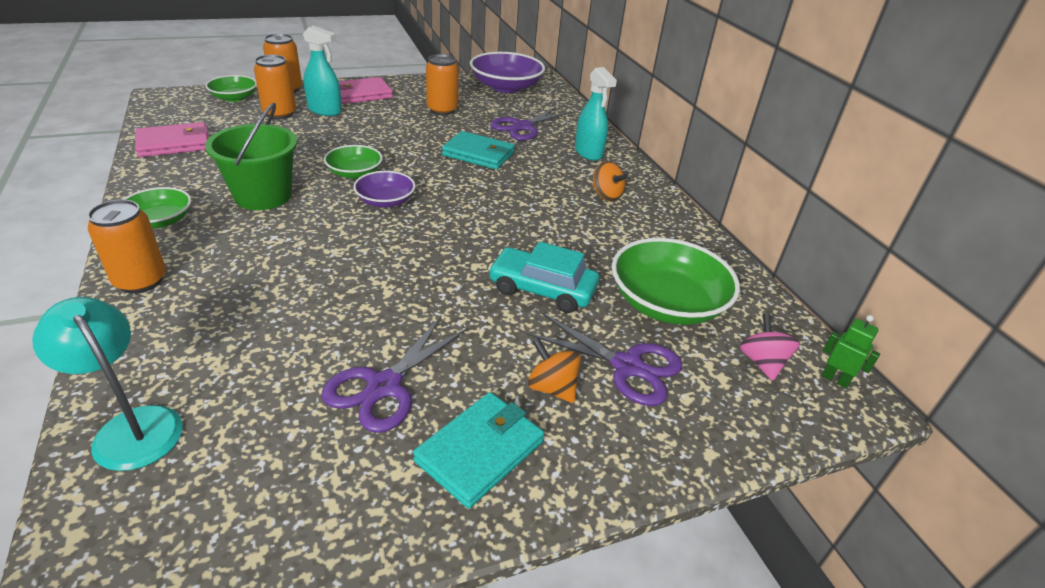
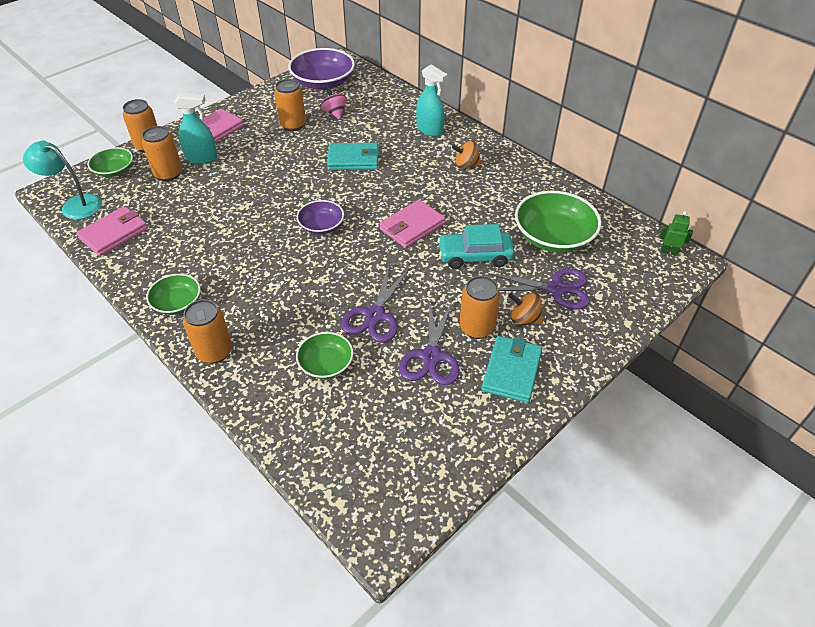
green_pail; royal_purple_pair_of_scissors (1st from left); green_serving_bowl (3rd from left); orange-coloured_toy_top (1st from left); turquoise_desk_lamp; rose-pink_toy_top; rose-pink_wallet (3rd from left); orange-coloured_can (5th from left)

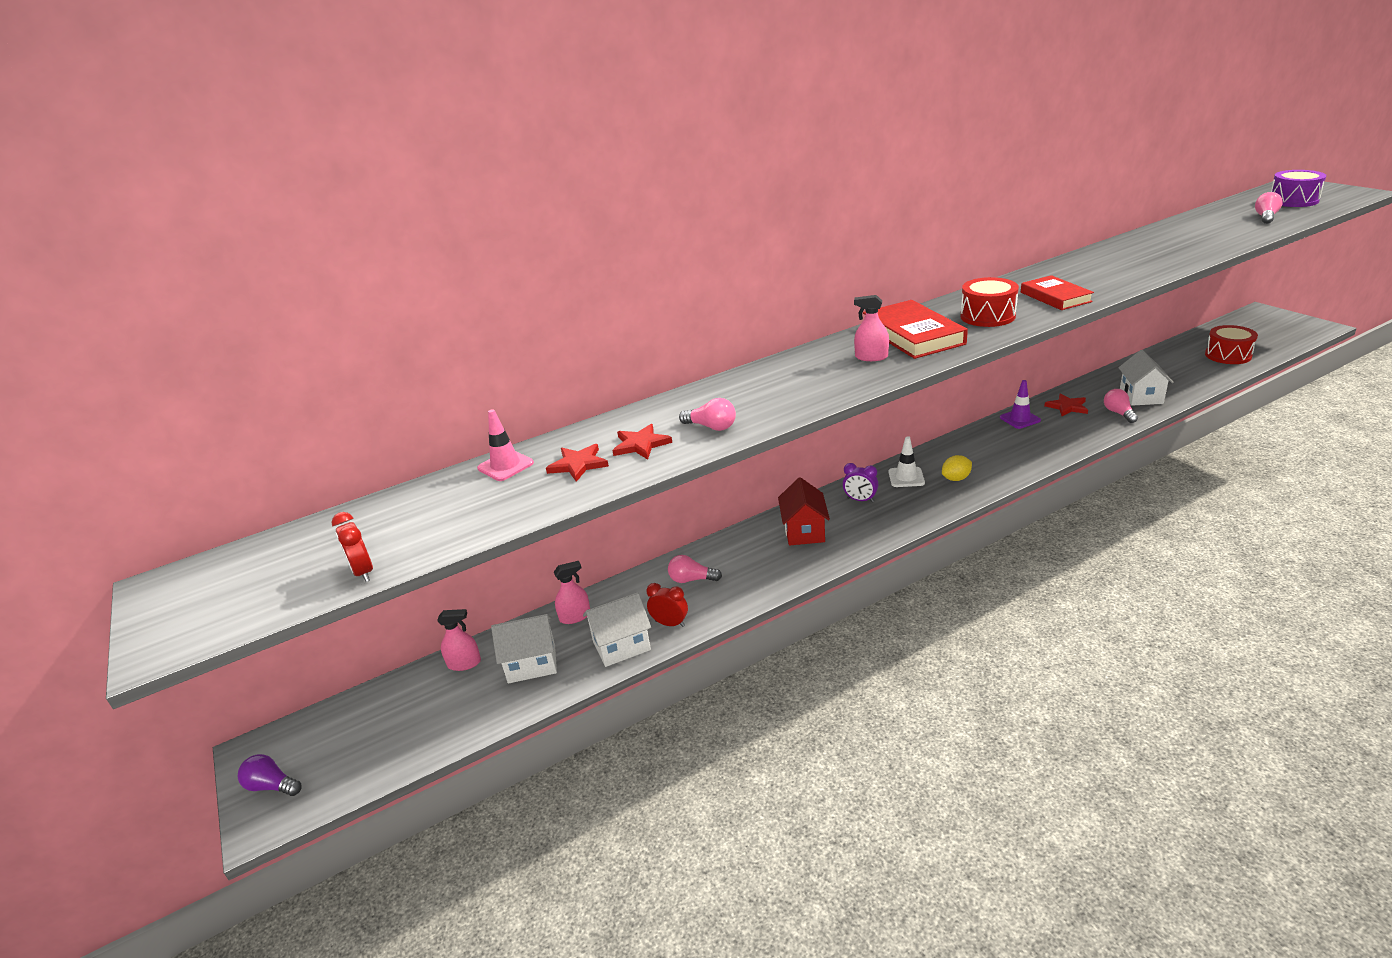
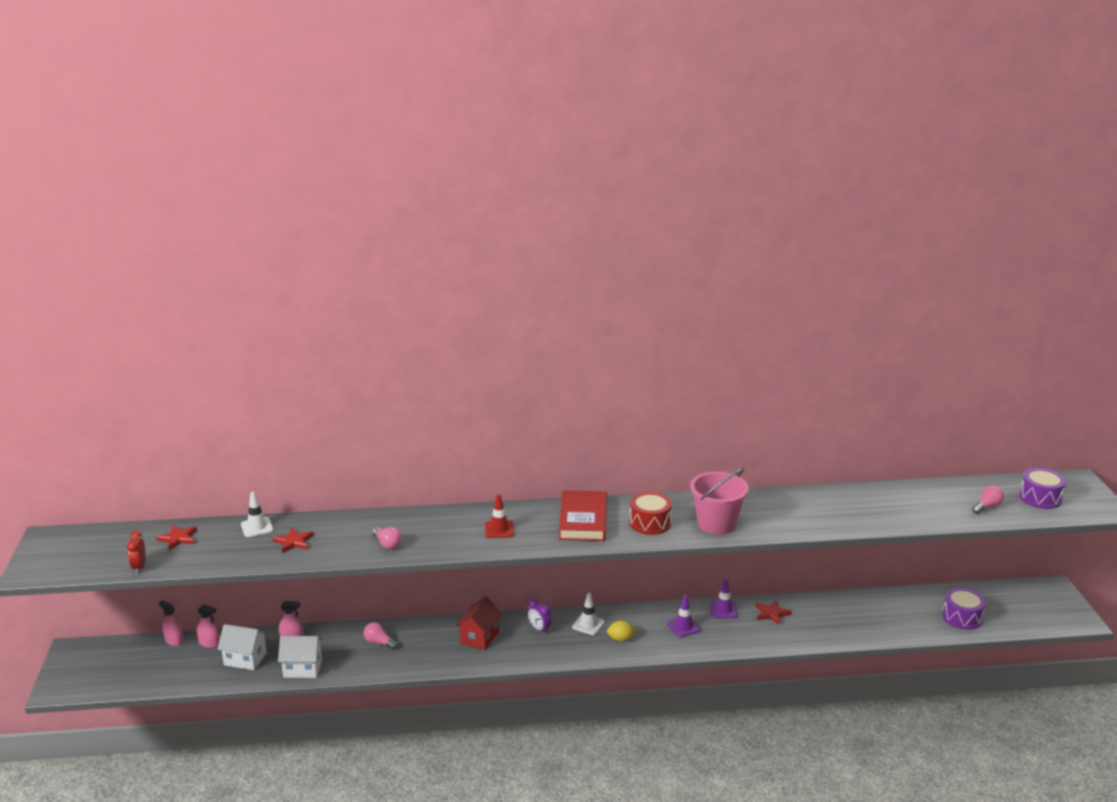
rose-pink_pail; rose-pink_spray_bottle (1st from left); royal_purple_snare_drum (1st from left); snow-white_cottage (3rd from left in the first image); rose-pink_lightbulb (3rd from left in the first image); snow-white_safety_cone (1st from left); scarlet_star (1st from left); scarlet_clock (2nd from left in the first image); royal_purple_lightbulb; scarlet_safety_cone; royal_purple_safety_cone (1st from left)

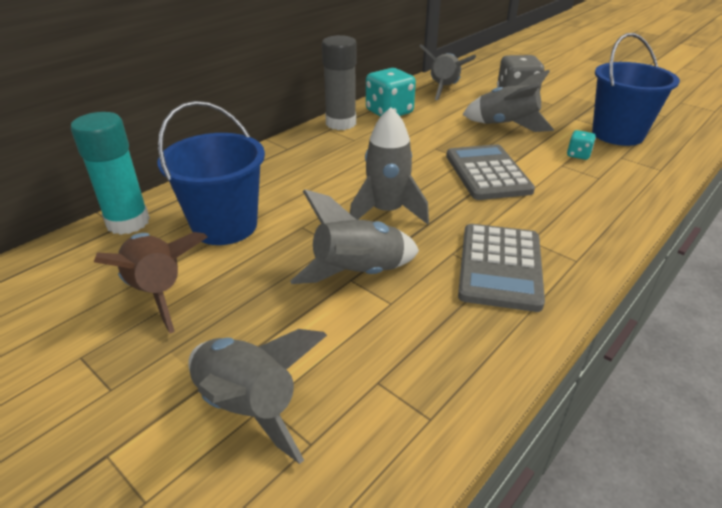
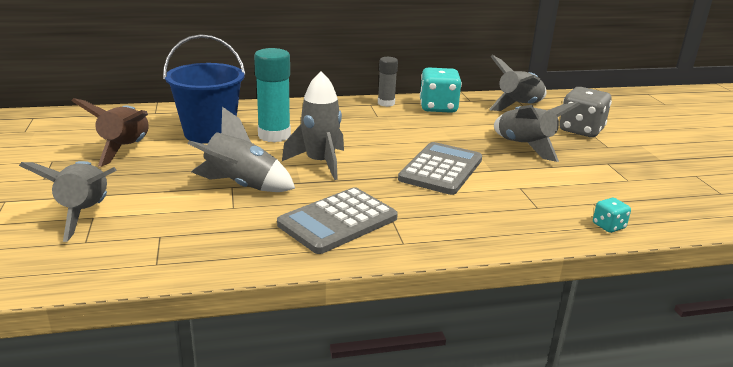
cobalt_pail (2nd from left in the first image); ash-grey_glue_stick; turquoise_glue_stick; turquoise_die (2nd from left)

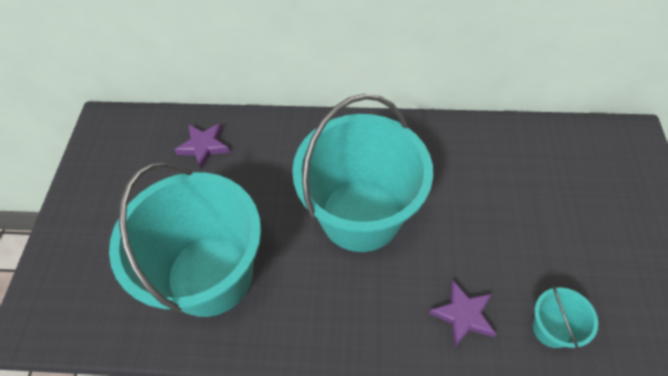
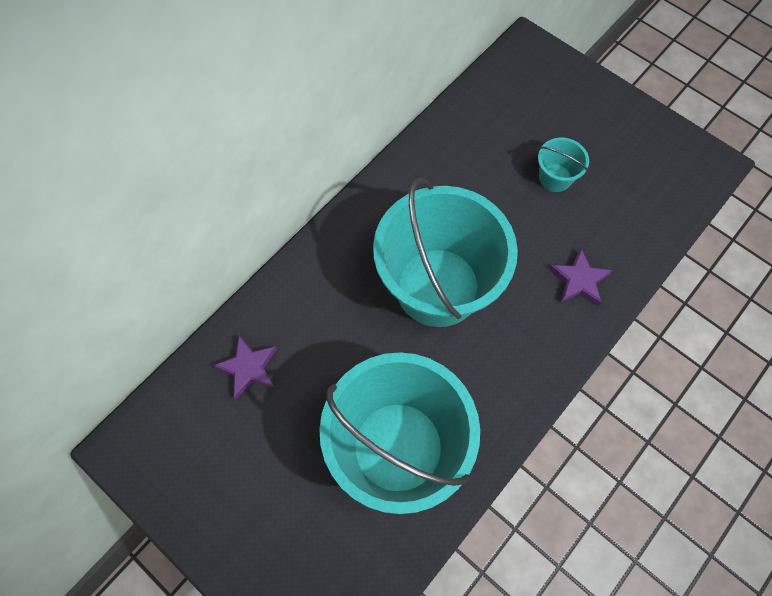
turquoise_pail (3rd from left)

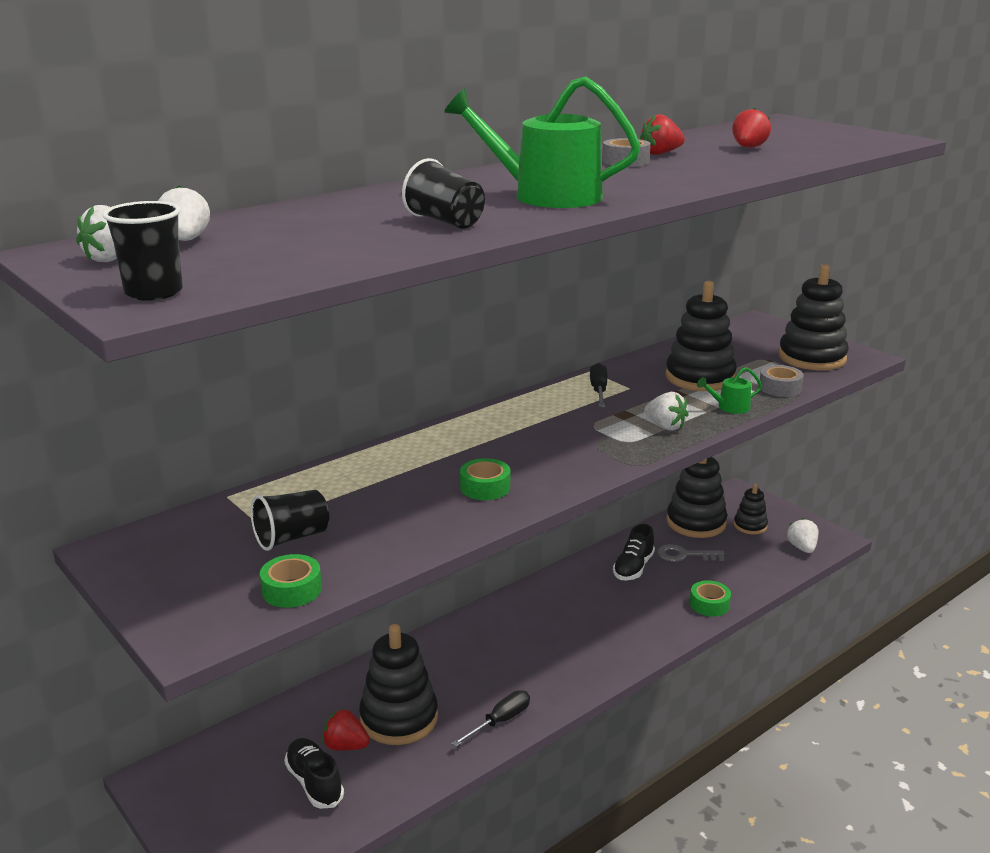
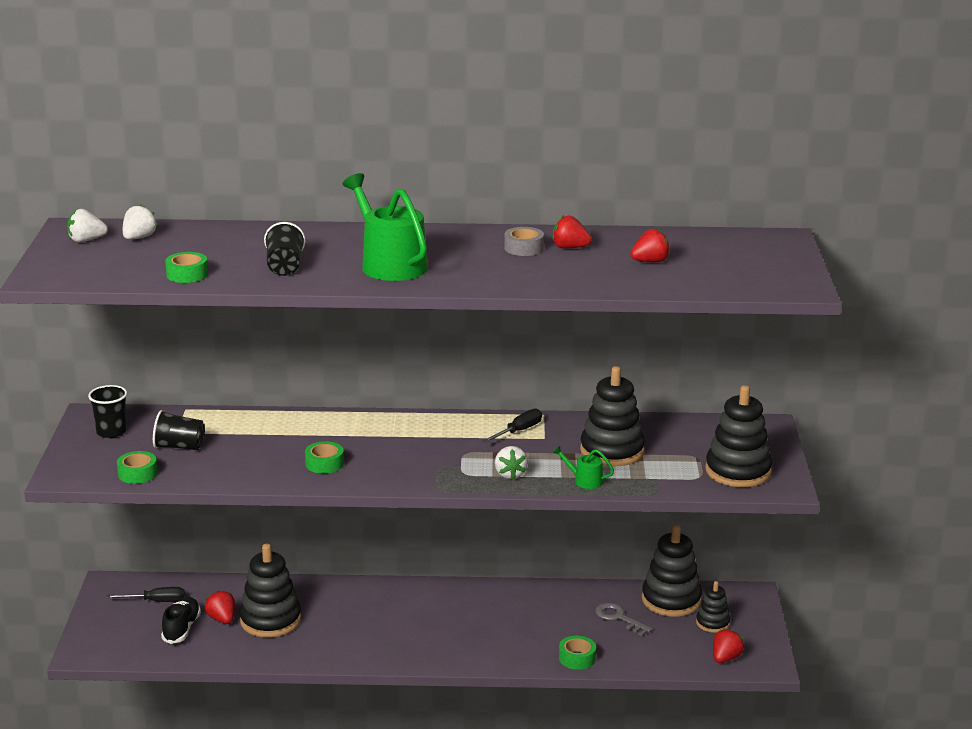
black_cup (1st from left); ash-grey_sticky_tape (2nd from left in the first image); scarlet_strawberry (4th from left); black_shoe (2nd from left in the first image); black_flat_screwdriver (1st from left); green_sticky_tape (2nd from left)

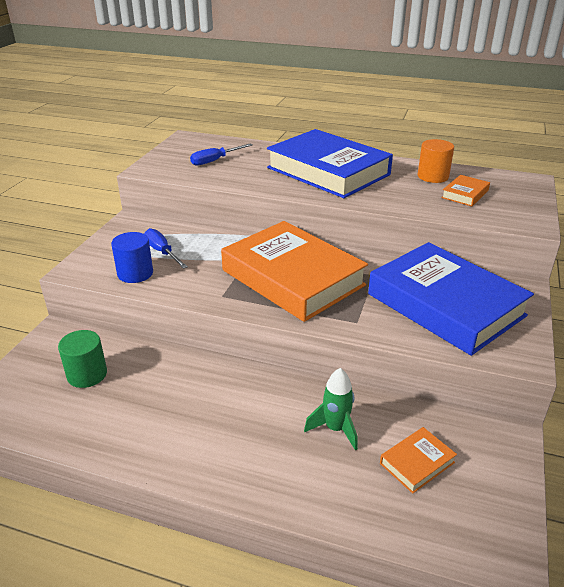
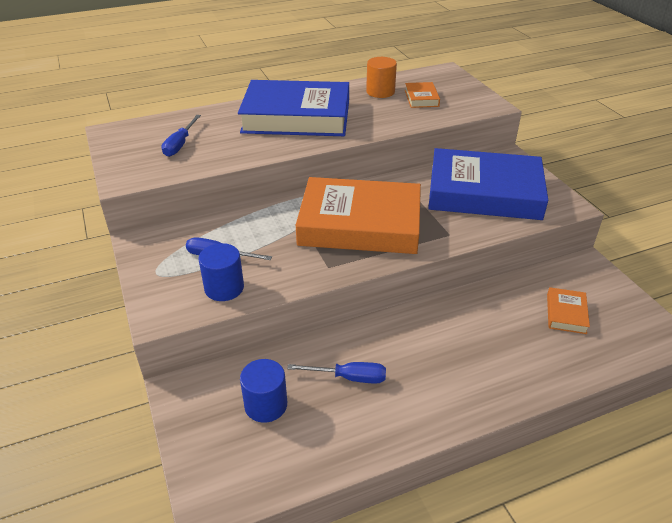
cobalt_cylinder_shape (2nd from left); green_spaceship; cobalt_flat_screwdriver (3rd from left)

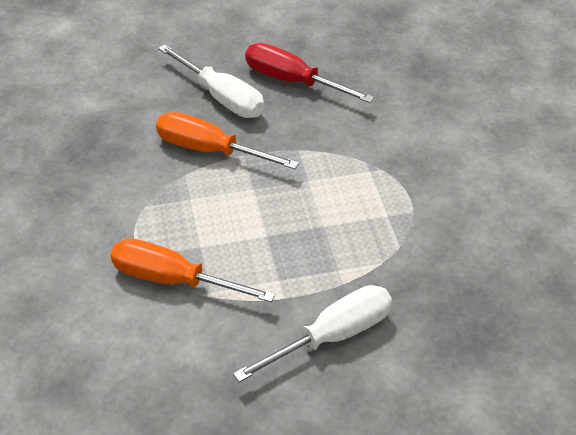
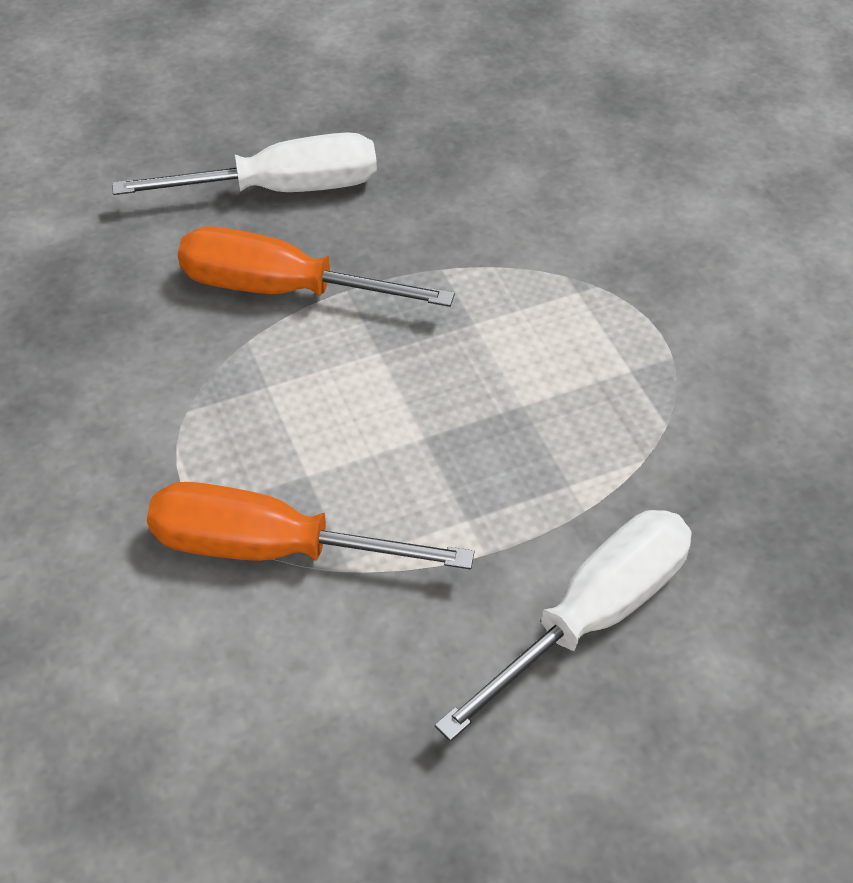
scarlet_flat_screwdriver; snow-white_flat_screwdriver (1st from left)

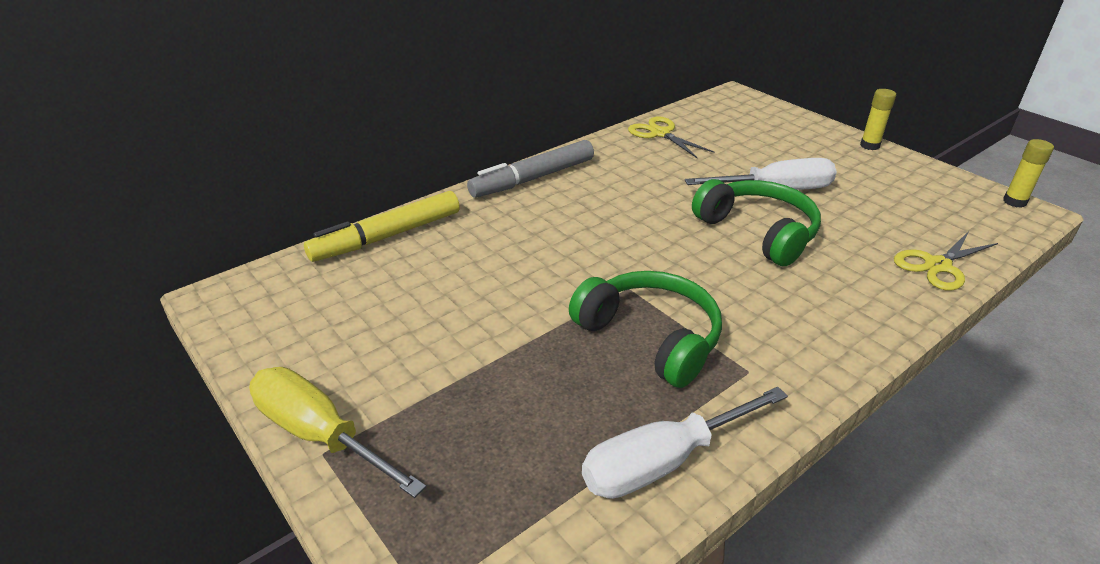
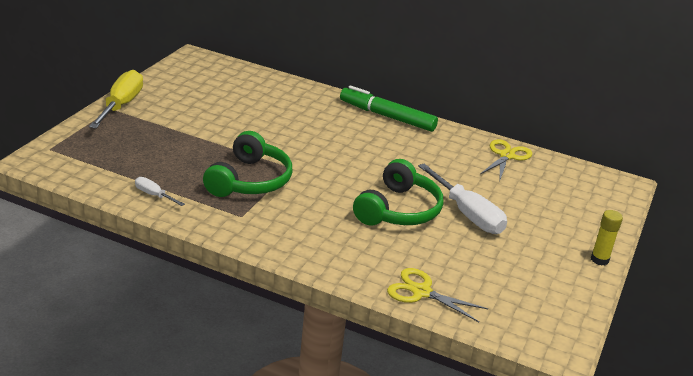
golden_glue_stick (2nd from left in the first image); green_marker; golden_marker; snow-white_flat_screwdriver (1st from left)

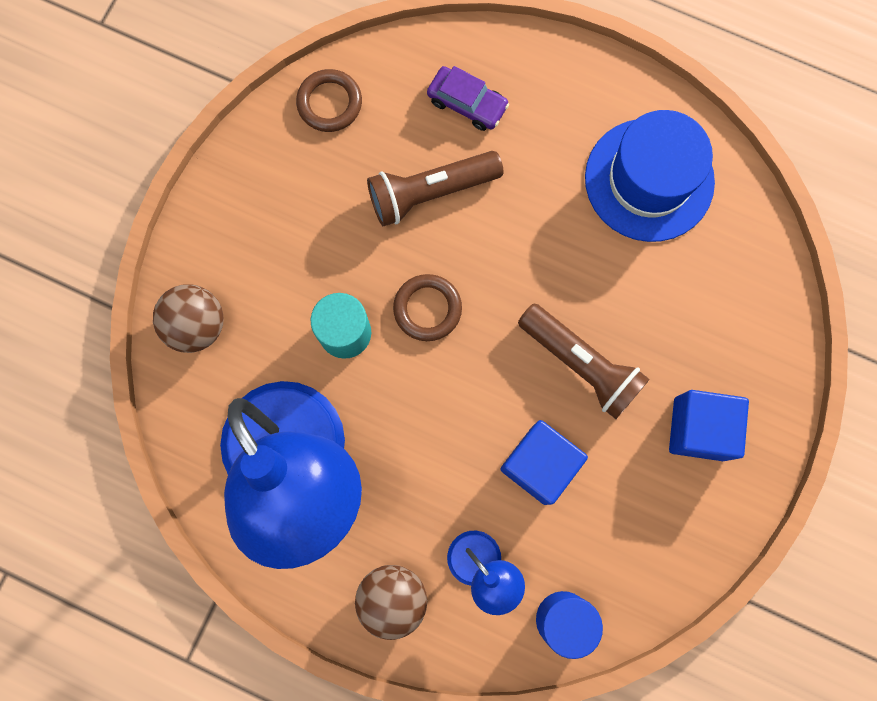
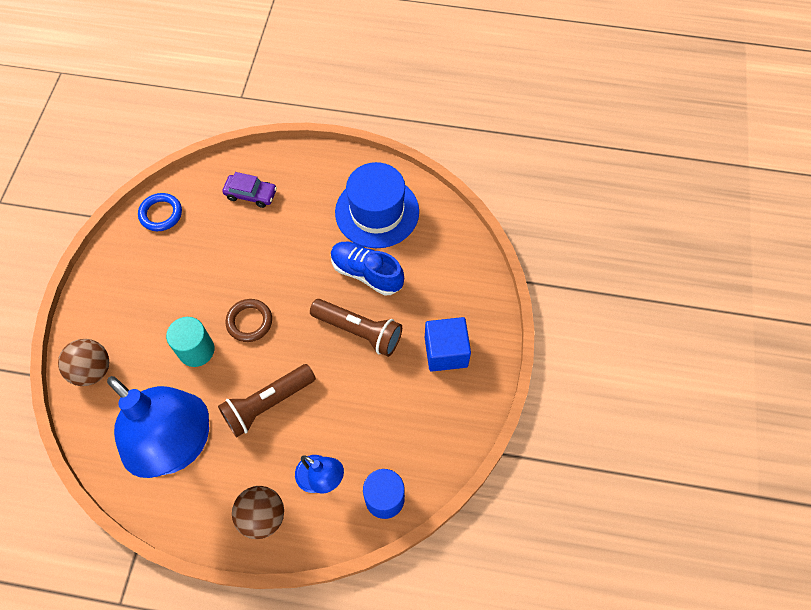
cobalt_hoop; brown_torch (1st from left); cobalt_cube (1st from left in the first image); cobalt_shoe

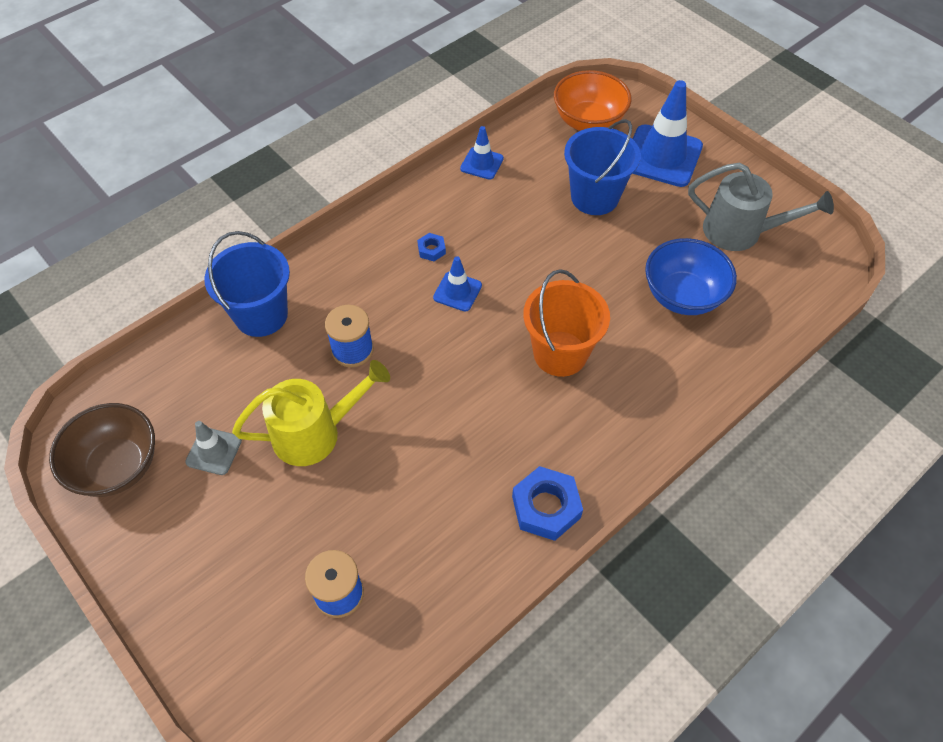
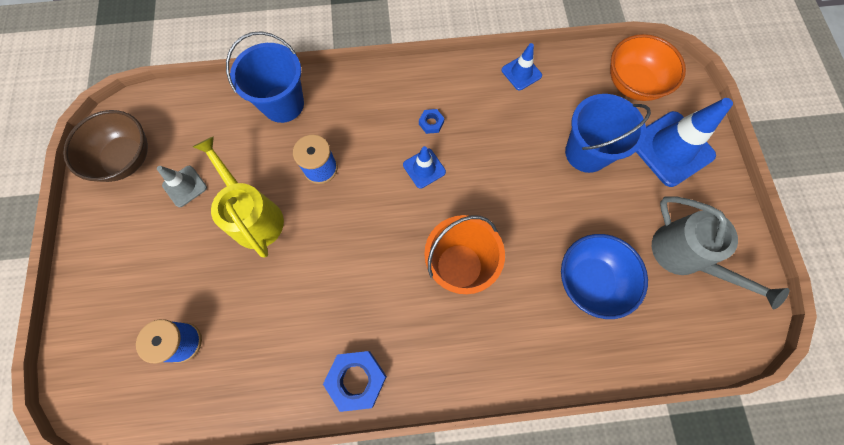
golden_sprinkling_can

